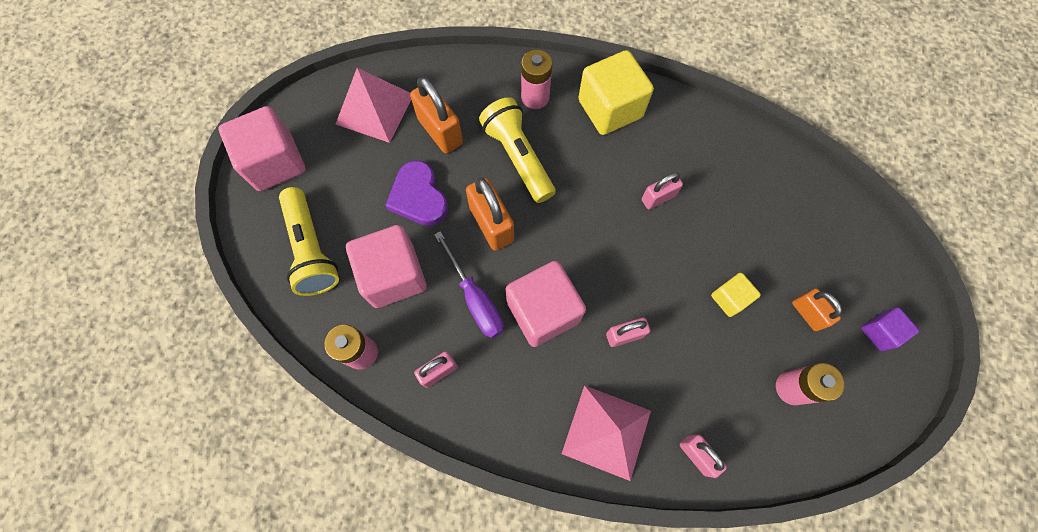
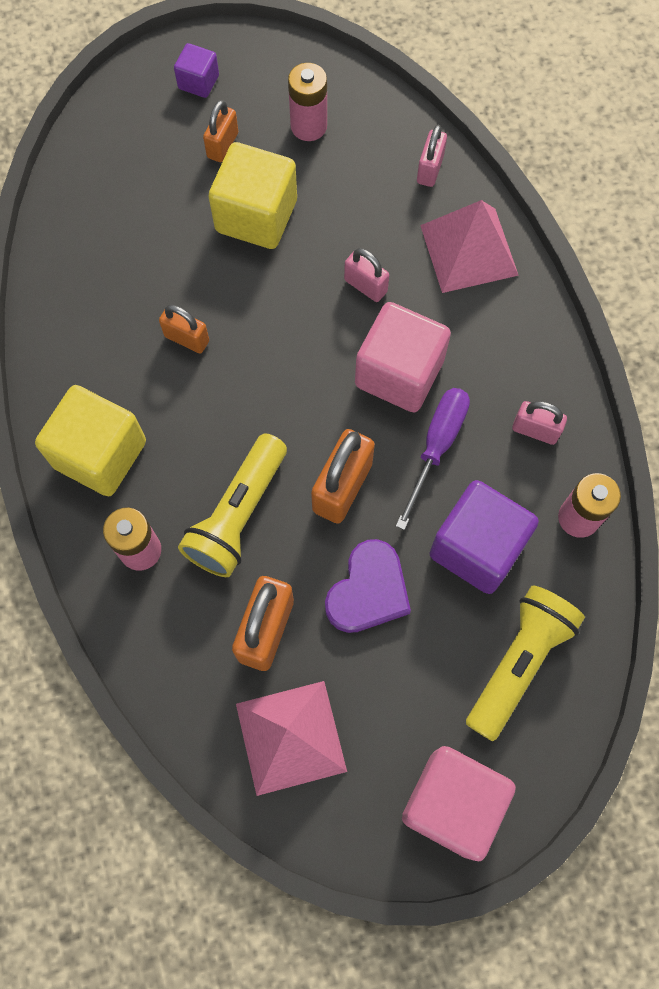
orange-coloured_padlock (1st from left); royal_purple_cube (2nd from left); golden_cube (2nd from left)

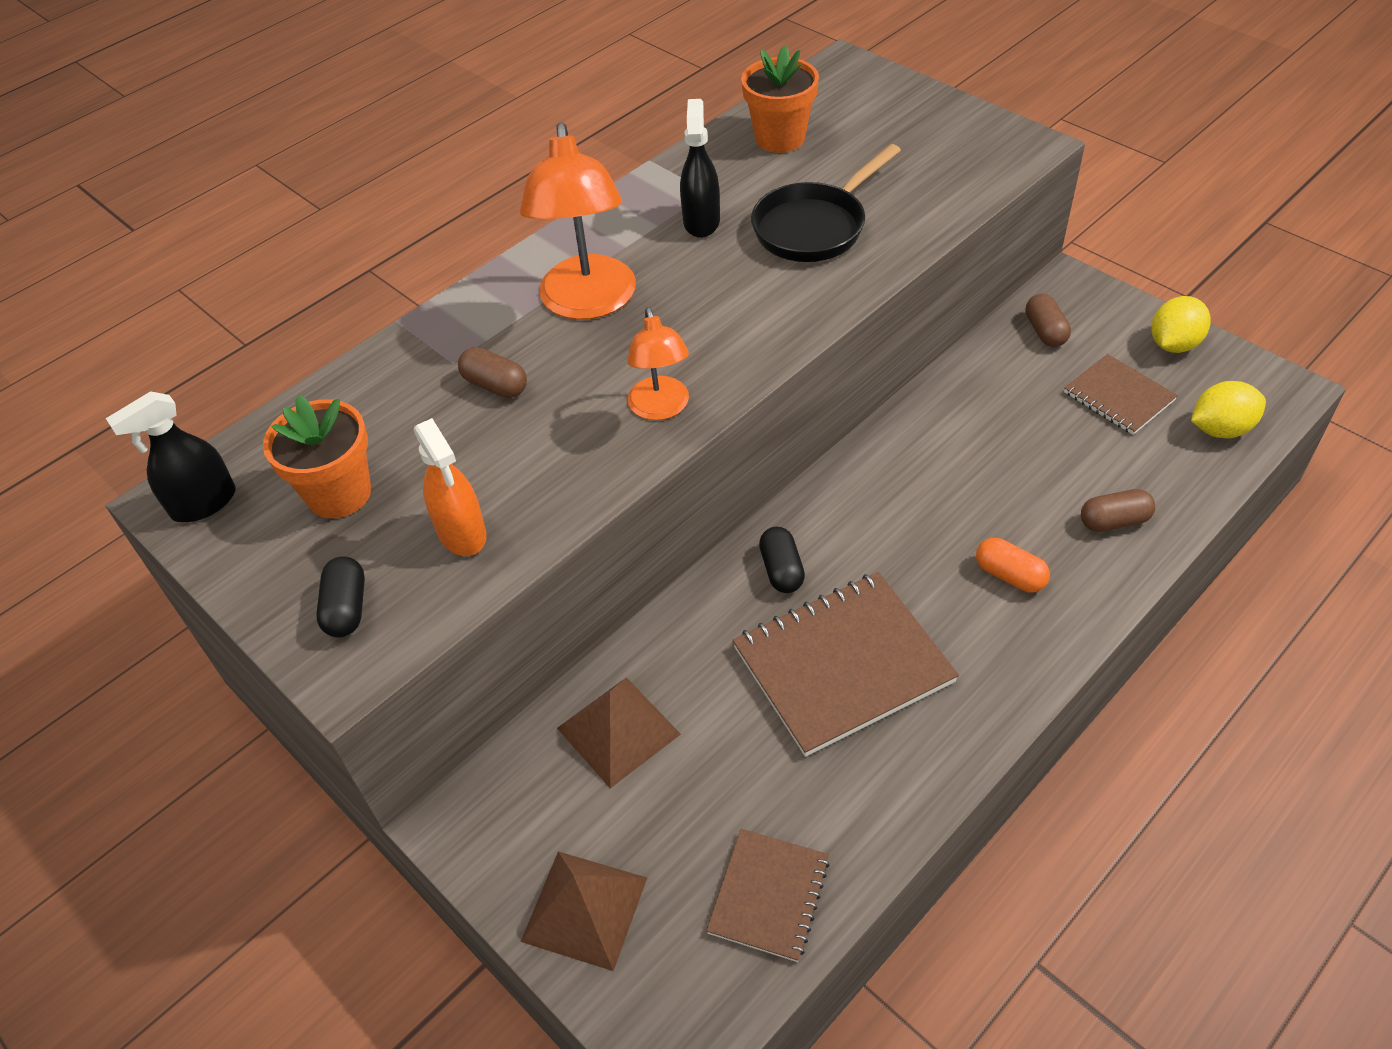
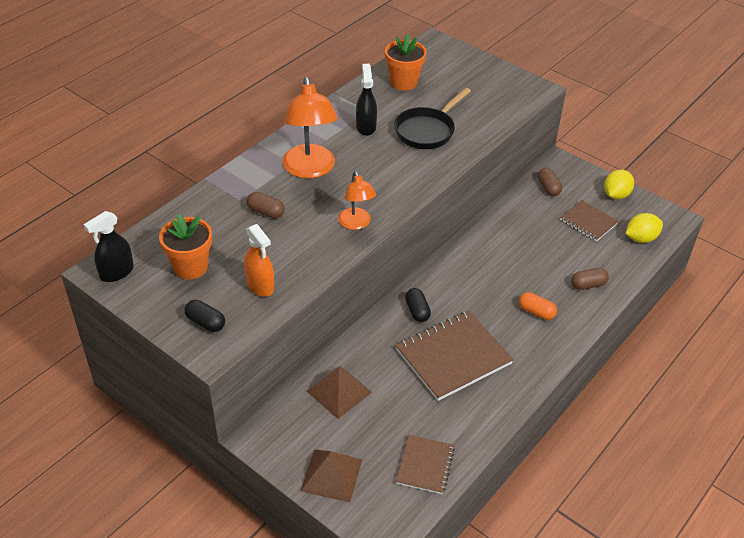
black_pill_shape (1st from left)

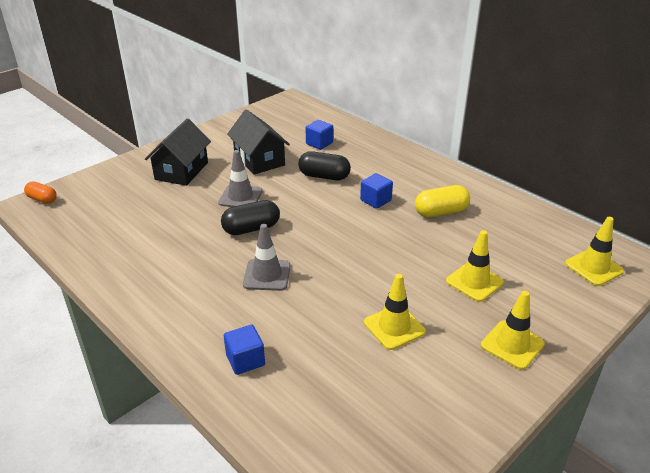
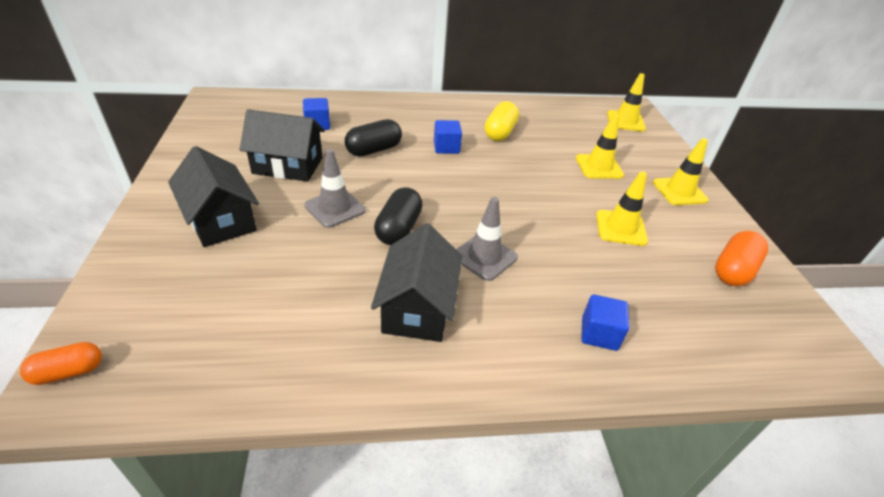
black_cottage (3rd from left); orange-coloured_pill_shape (2nd from left)

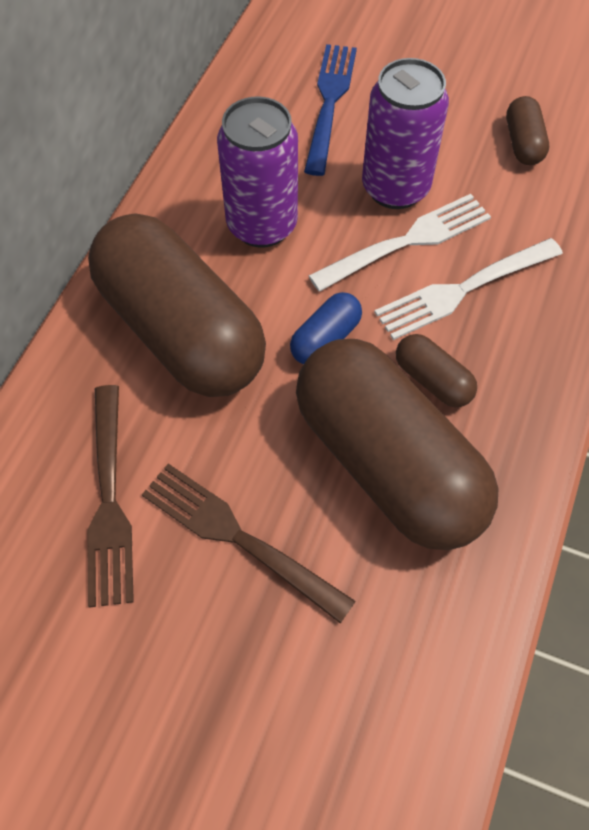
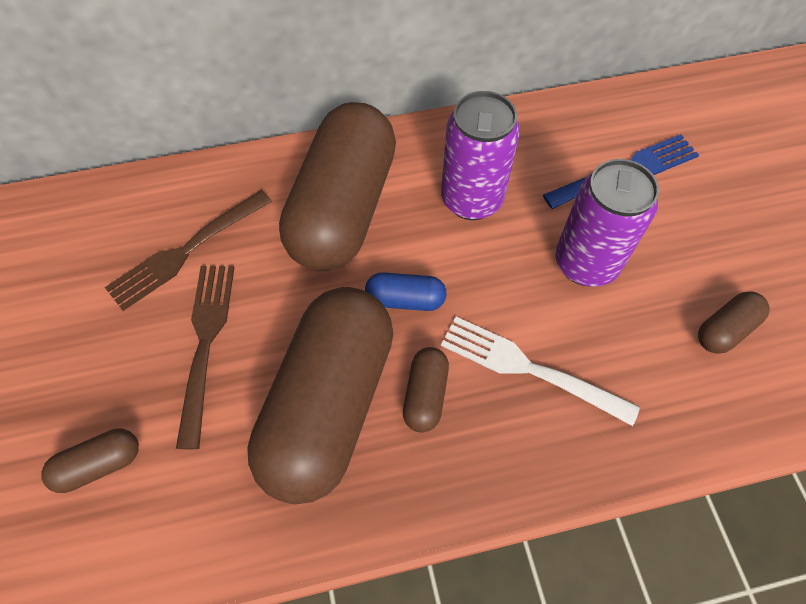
snow-white_table_fork (1st from left in the first image); brown_pill_shape (1st from left)

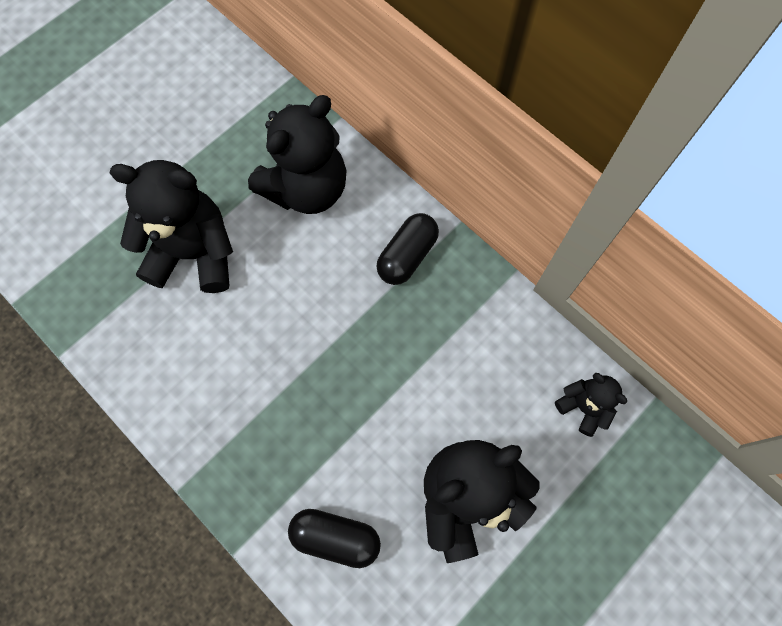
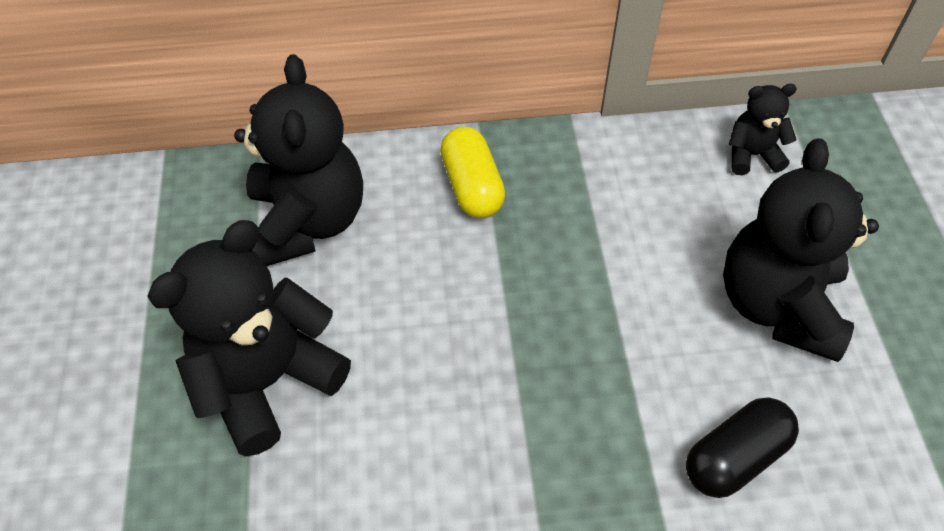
golden_pill_shape

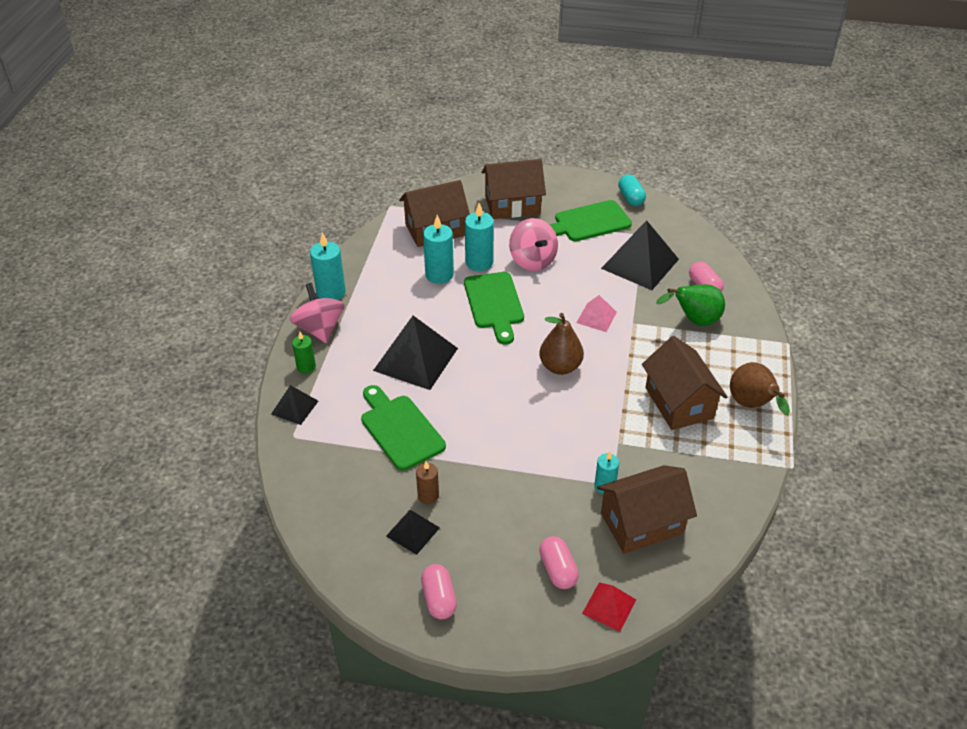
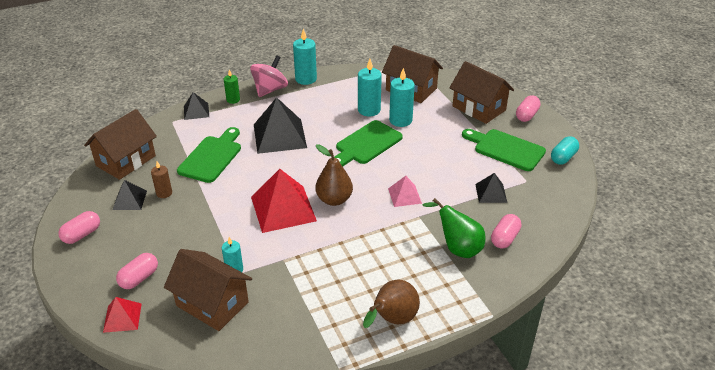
rose-pink_toy_top (2nd from left in the first image); black_pyramid (4th from left); brown_cottage (1st from left); rose-pink_pill_shape (4th from left); scarlet_pyramid (2nd from left)

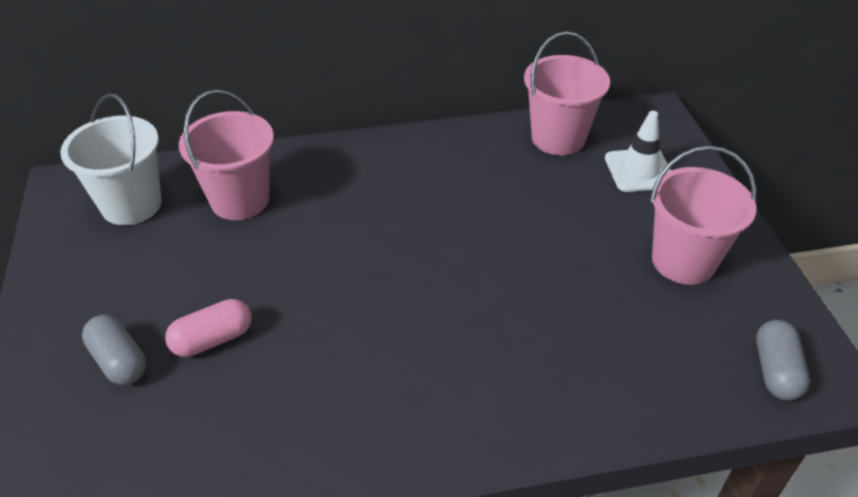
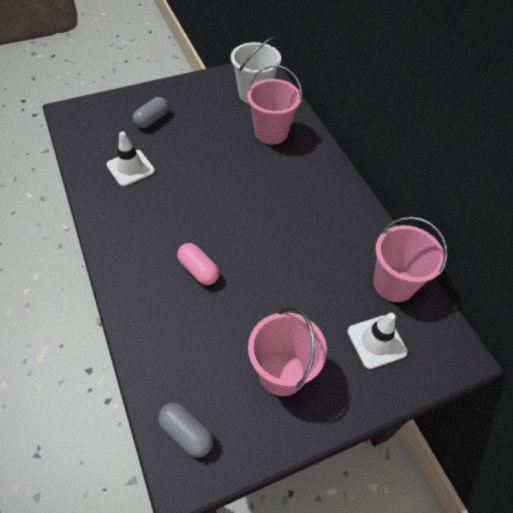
rose-pink_pill_shape; ash-grey_pill_shape (2nd from left); snow-white_safety_cone (1st from left)

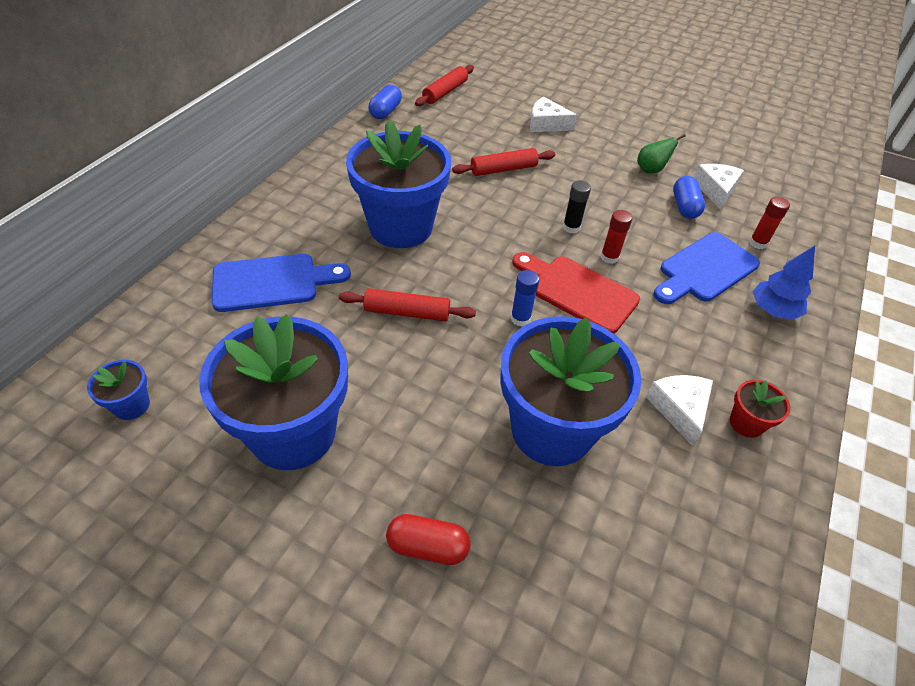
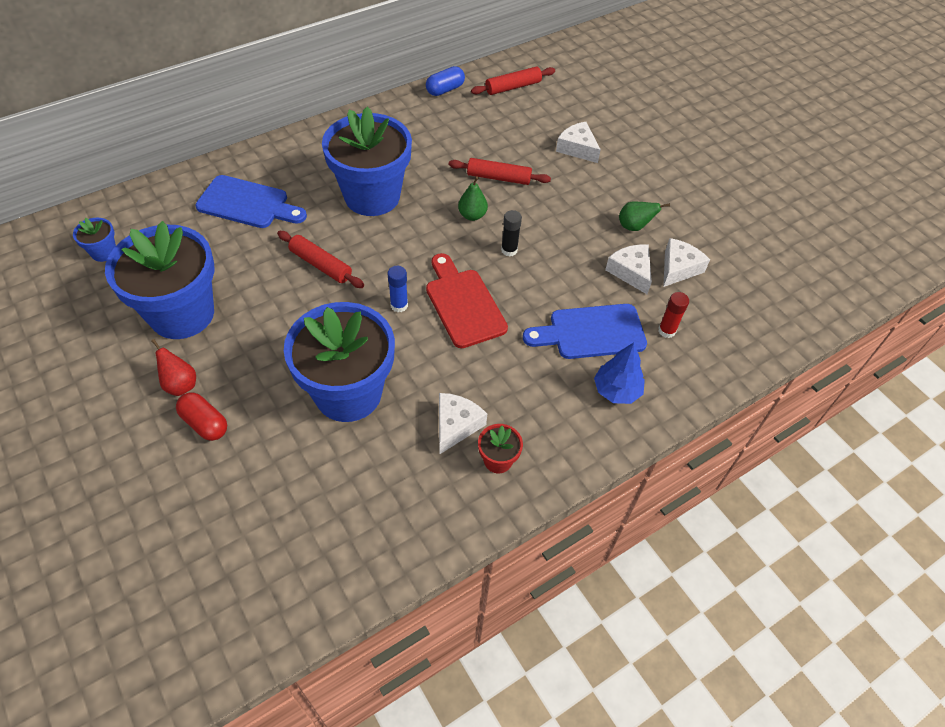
snow-white_piece_of_cheese (3rd from left); scarlet_glue_stick (1st from left in the first image); green_pear (1st from left); scarlet_pear

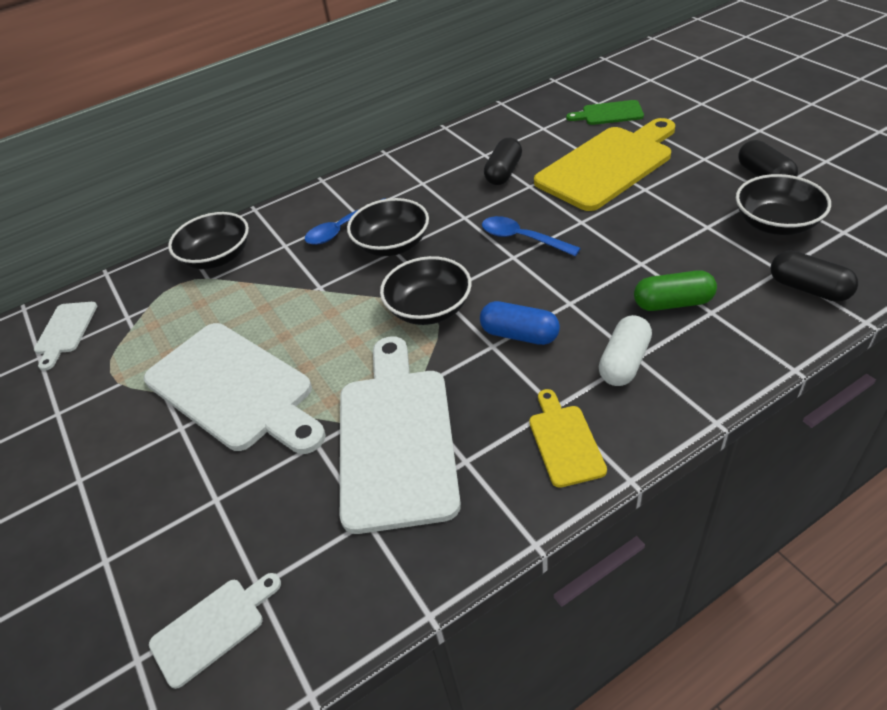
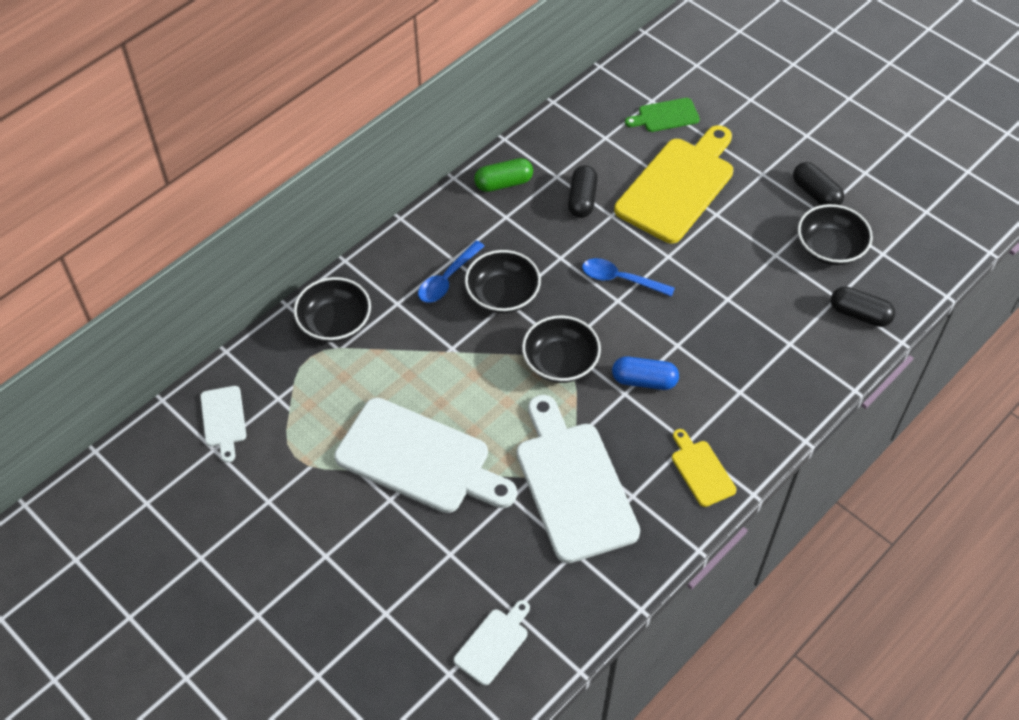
green_pill_shape; snow-white_pill_shape

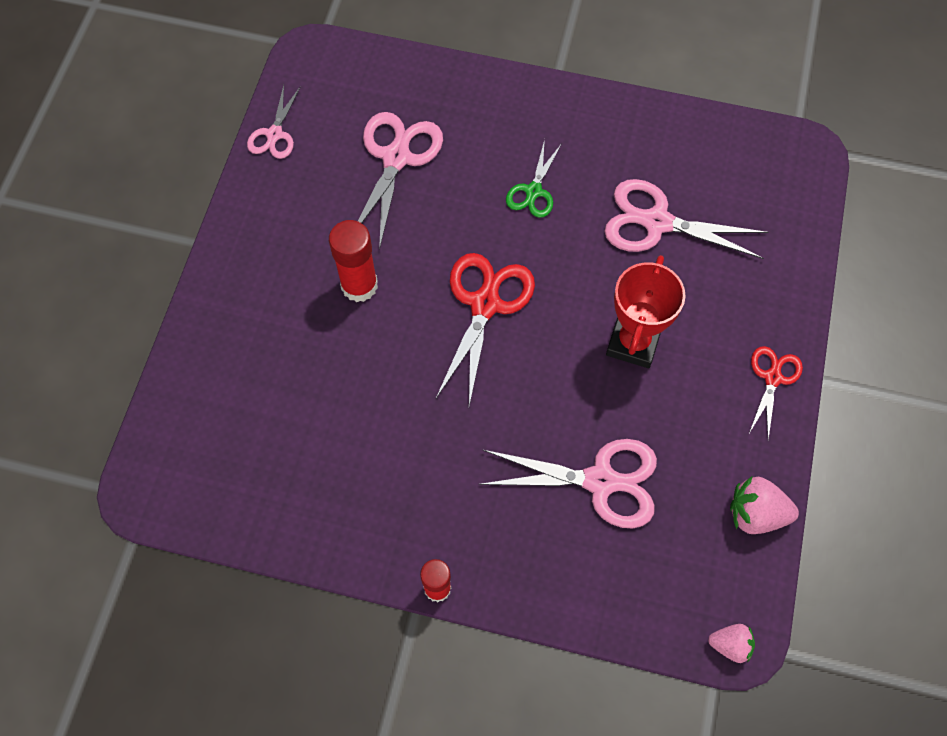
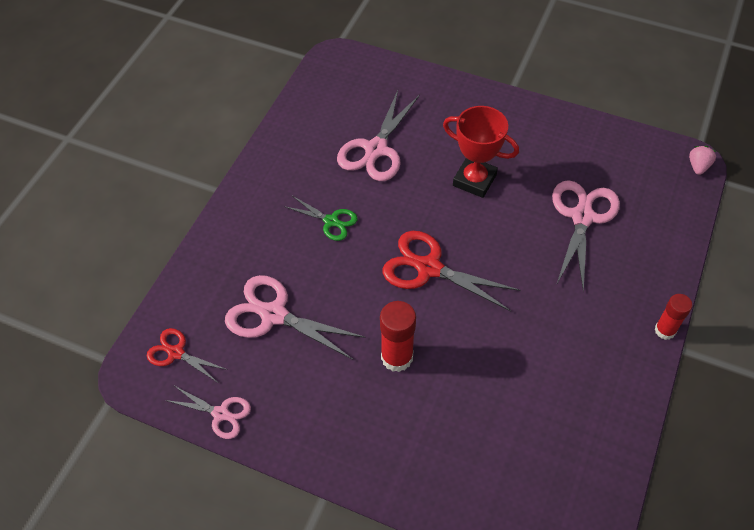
scarlet_pair_of_scissors (1st from left); rose-pink_strawberry (2nd from left in the first image)

